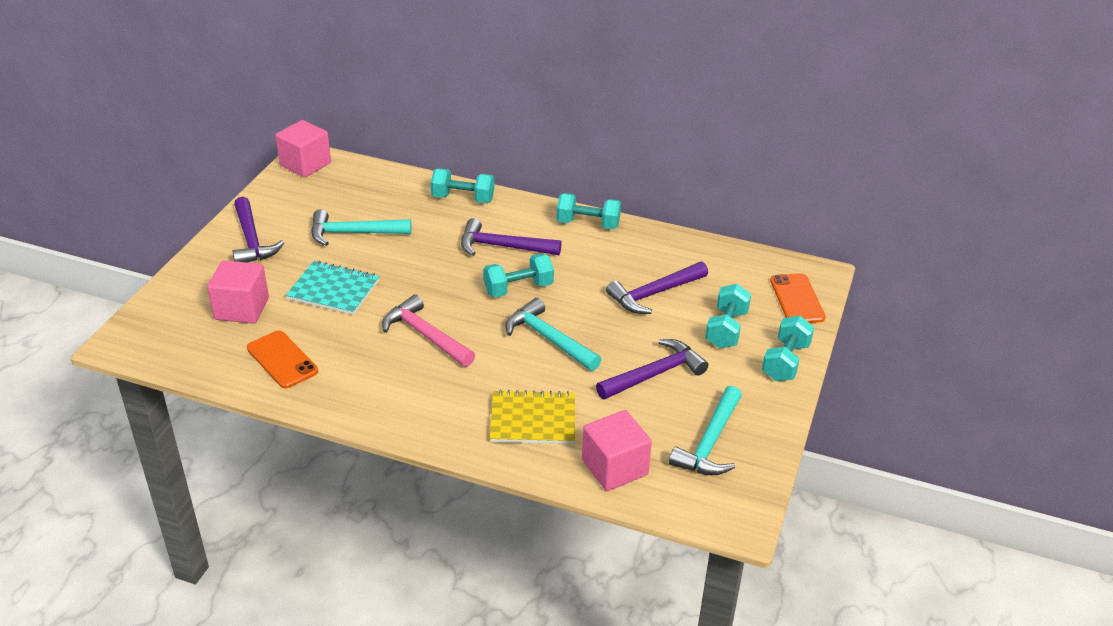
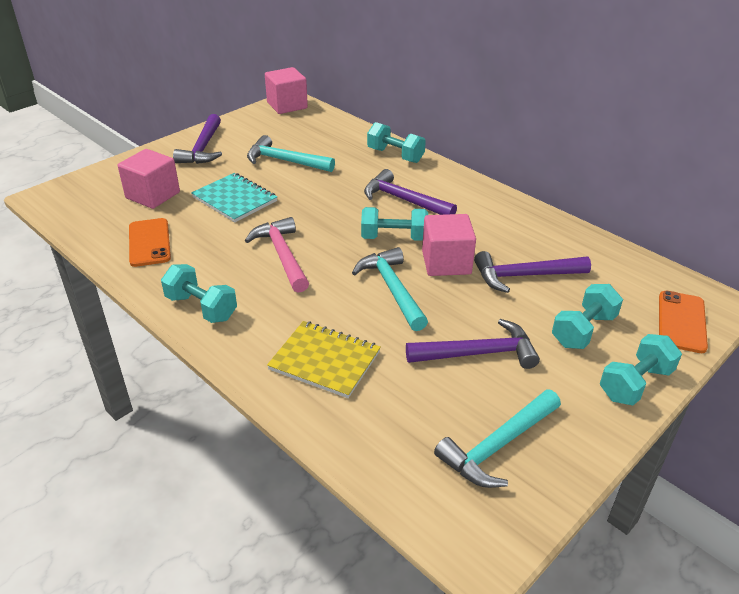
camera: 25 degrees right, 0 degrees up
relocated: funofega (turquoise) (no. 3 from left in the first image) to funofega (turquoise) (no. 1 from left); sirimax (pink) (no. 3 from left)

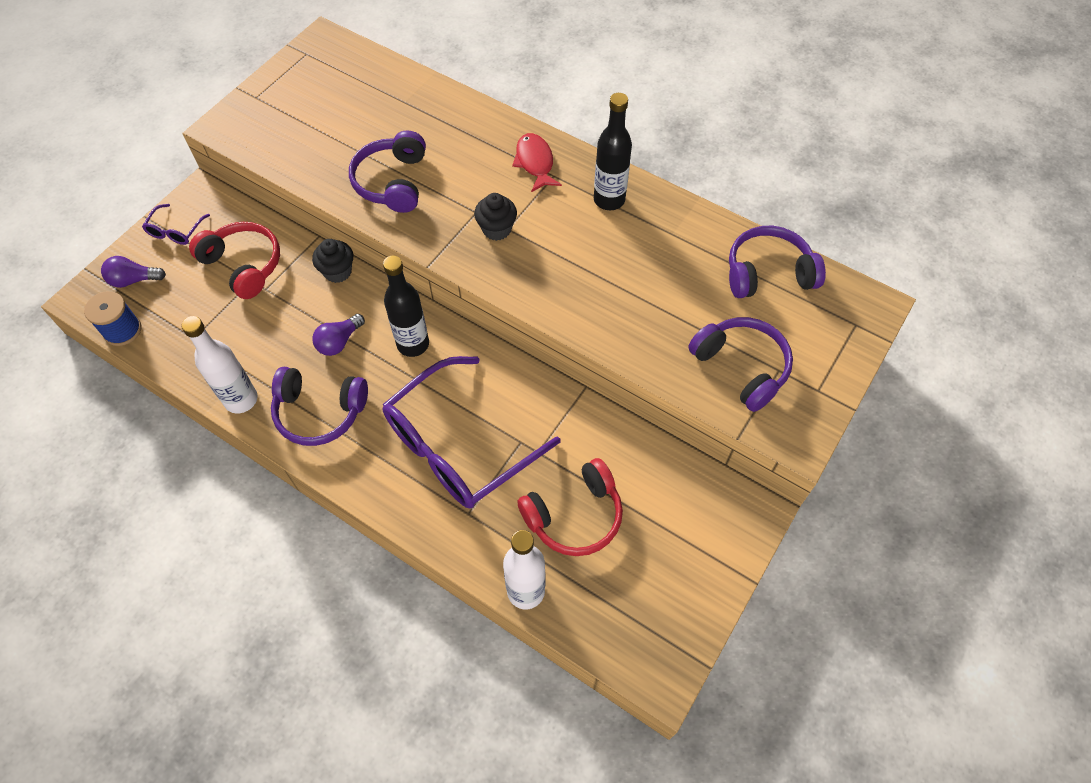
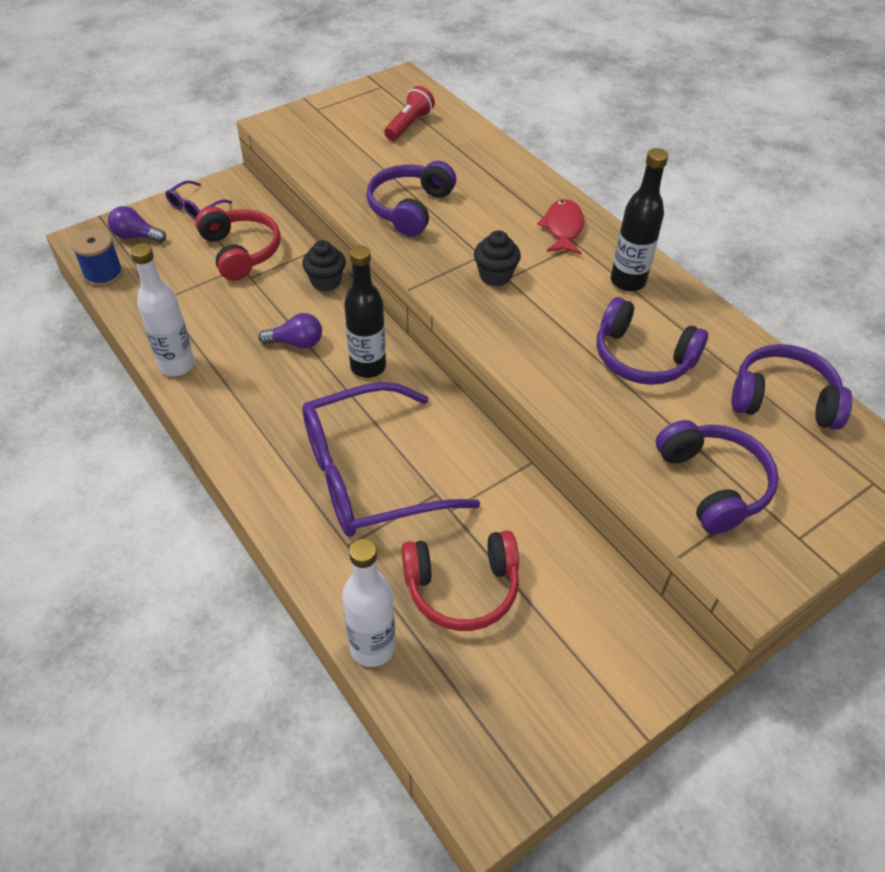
camera: 20 degrees right, 10 degrees down
appeared: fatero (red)
relocated: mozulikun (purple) (no. 1 from left in the first image) to mozulikun (purple) (no. 2 from left)
spun: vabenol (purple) (no. 2 from left) 150 degrees counterclockwise

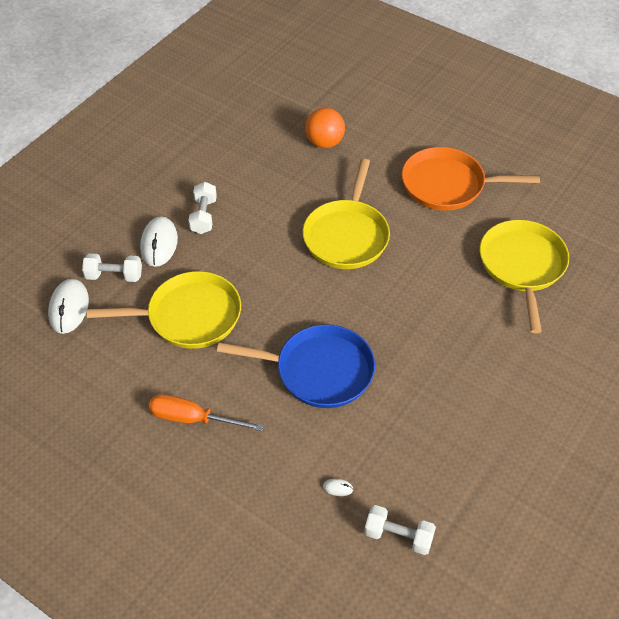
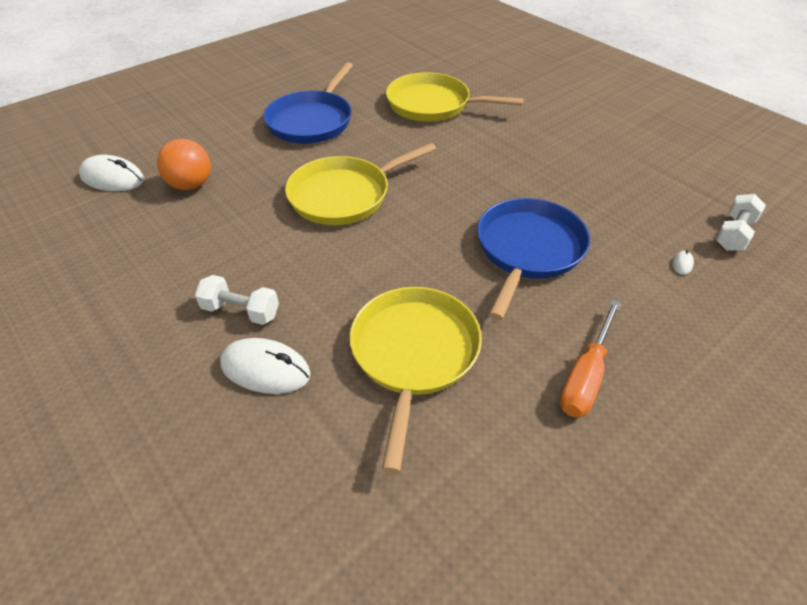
camera: 75 degrees left, 5 degrees down
missing: funofega (white) (no. 1 from left)
relocated: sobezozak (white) (no. 1 from left)
colour: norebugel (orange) to norebugel (blue) (no. 1 from left)
spun: norebugel (yellow) (no. 2 from left in the first image) 120 degrees clockwise

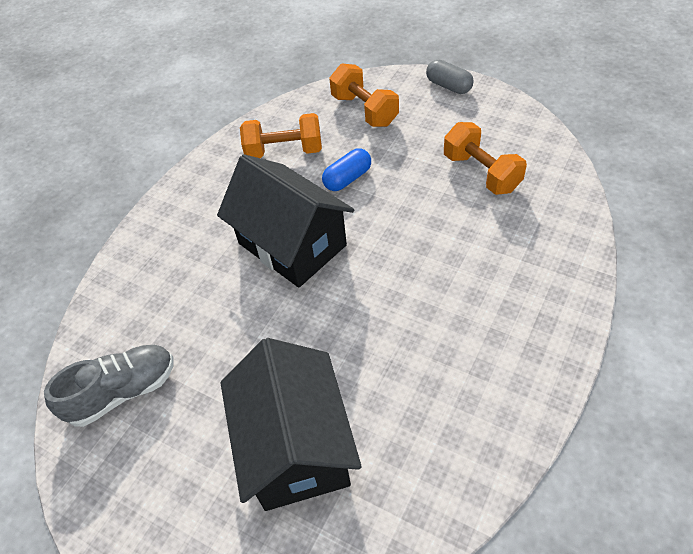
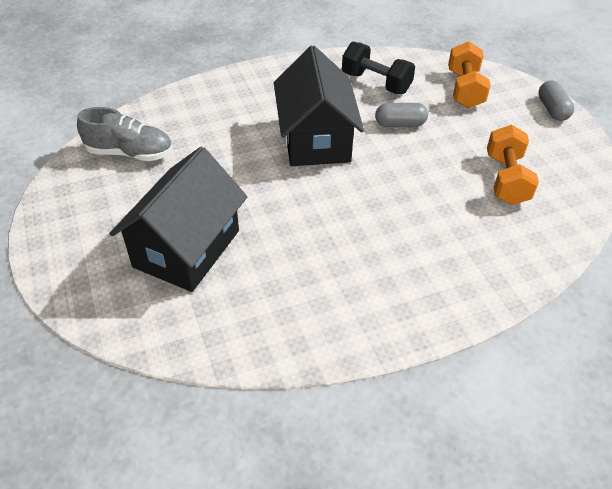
camera: 35 degrees right, 5 degrees down
colour: funofega (orange) (no. 1 from left) to funofega (black); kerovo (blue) to kerovo (grey) (no. 1 from left)

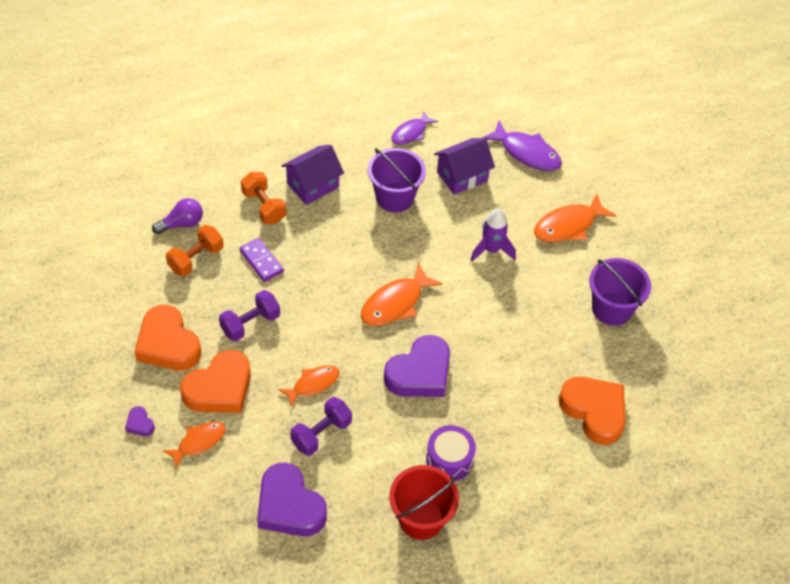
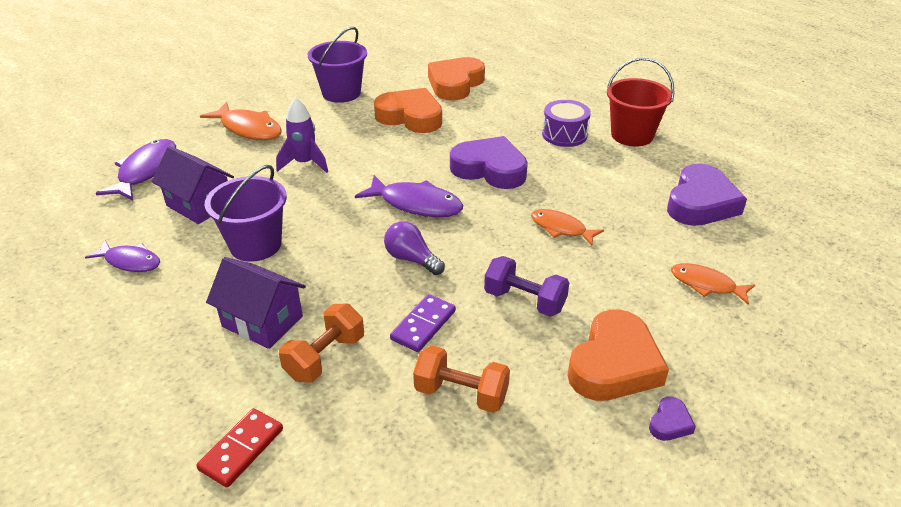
camera: 110 degrees left, 15 degrees down
missing: funofega (purple) (no. 2 from left)
appeared: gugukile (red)
relocated: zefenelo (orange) (no. 2 from left in the first image) to zefenelo (orange) (no. 1 from left); vabenol (purple); zefenelo (purple) (no. 1 from left in the first image) to zefenelo (purple) (no. 2 from left)
colour: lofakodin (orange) (no. 3 from left) to lofakodin (purple) (no. 3 from left)

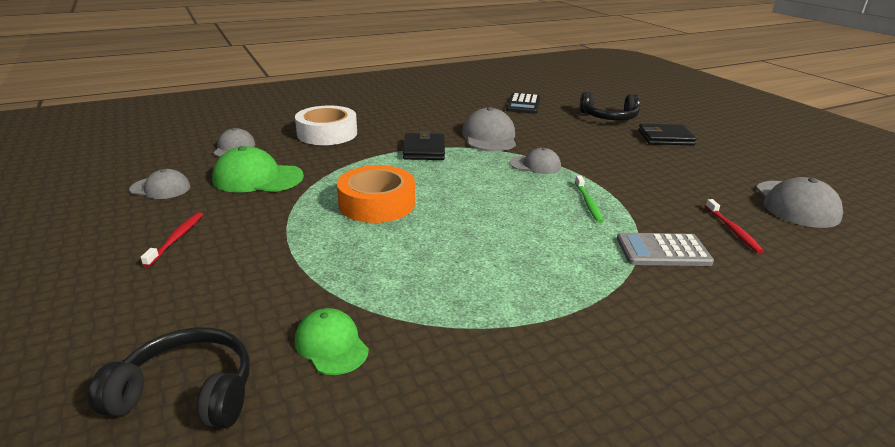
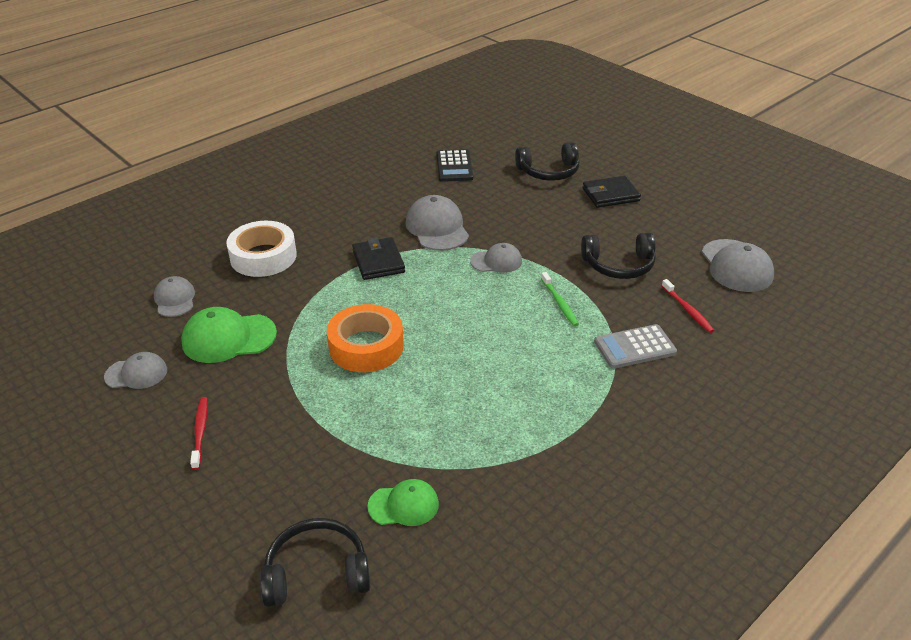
camera: 15 degrees left, 10 degrees up
appeared: mozulikun (black) (no. 3 from left)
spun: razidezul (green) (no. 2 from left) 135 degrees clockwise

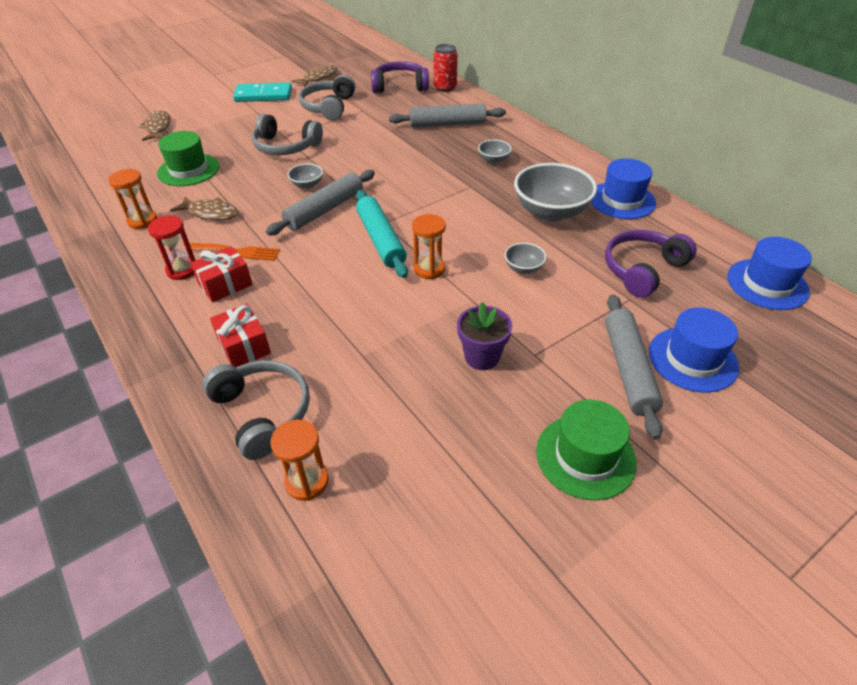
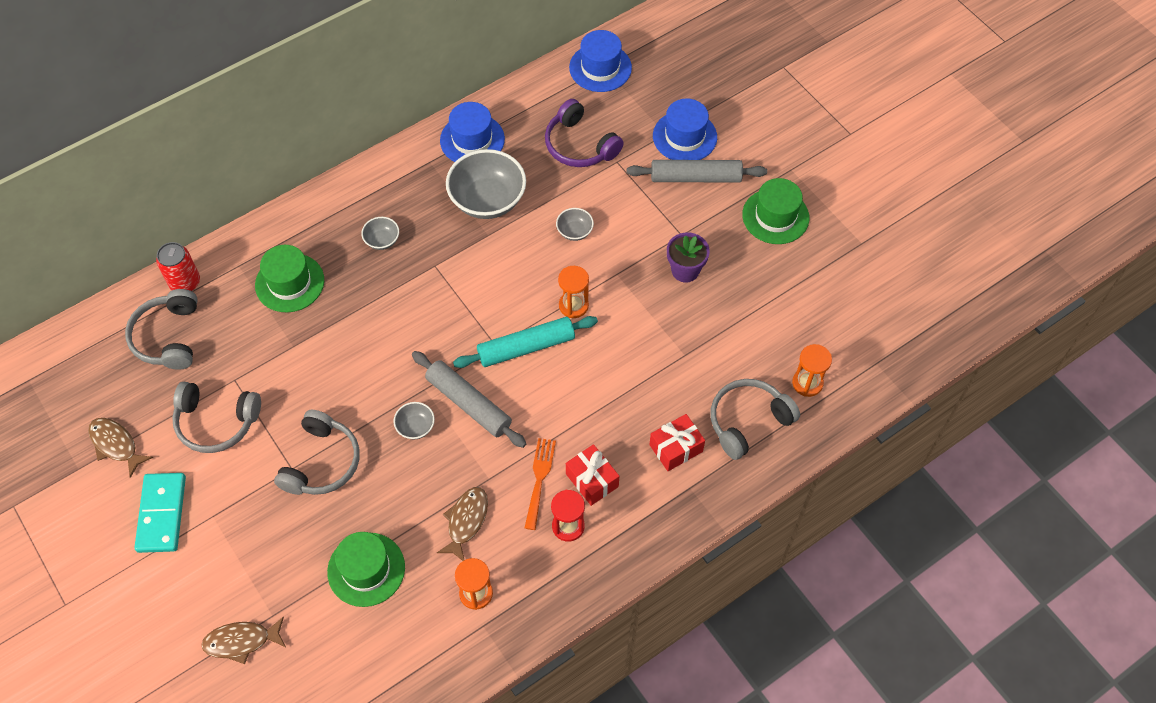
camera: 90 degrees left, 15 degrees up
exchanged: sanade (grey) (no. 2 from left) to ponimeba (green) (no. 1 from left)
colour: mozulikun (purple) (no. 1 from left) to mozulikun (grey) (no. 1 from left)

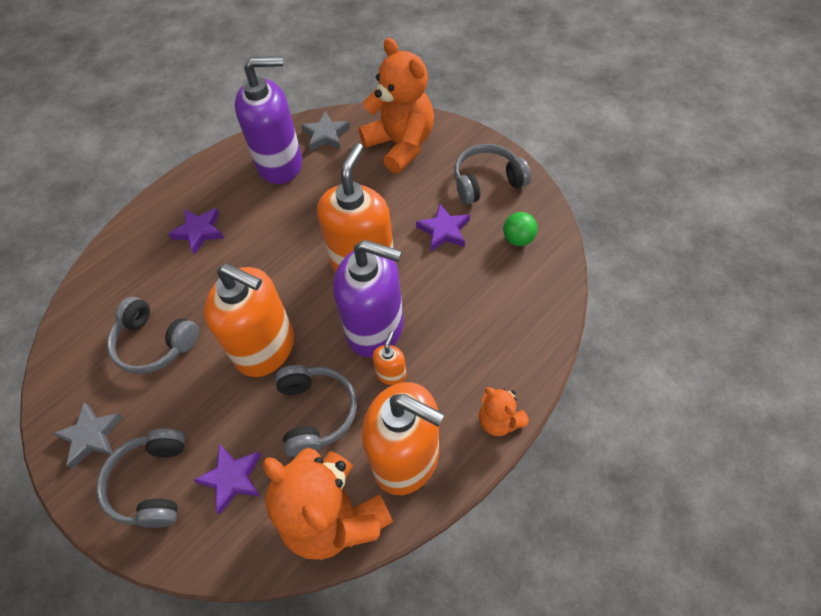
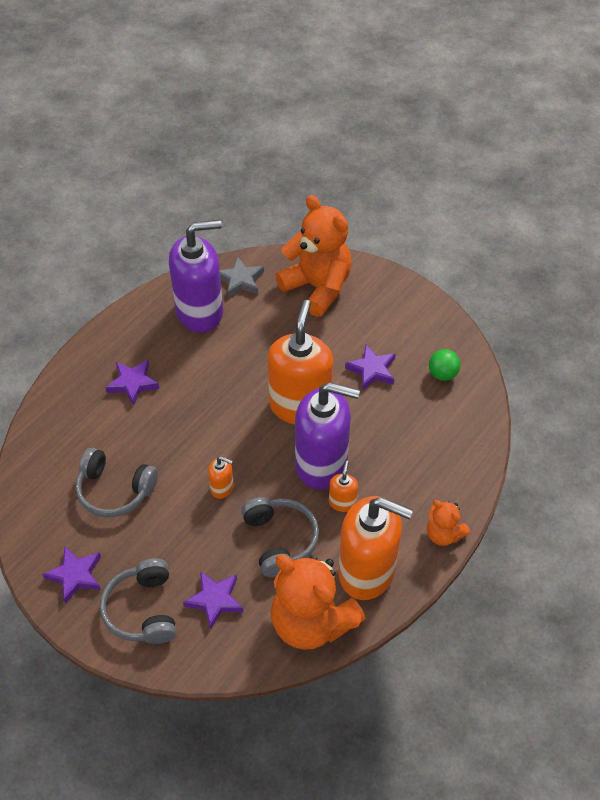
camera: 10 degrees left, 5 degrees down
missing: mozulikun (grey) (no. 4 from left)
colour: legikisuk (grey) (no. 1 from left) to legikisuk (purple) (no. 1 from left)
size: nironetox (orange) (no. 1 from left) x0.42

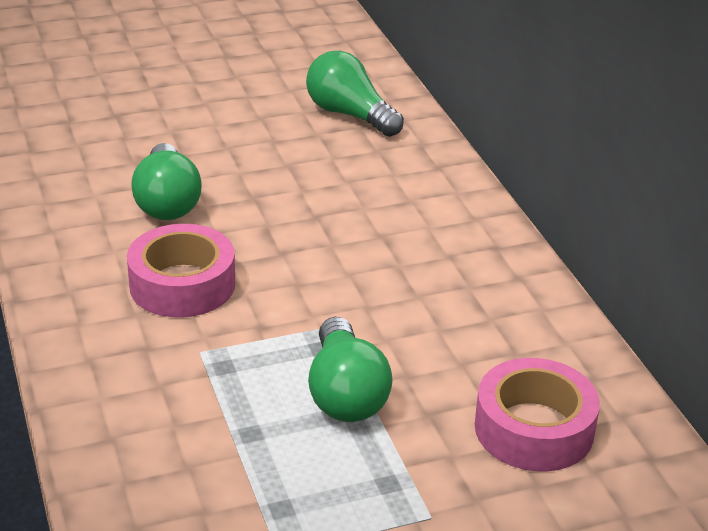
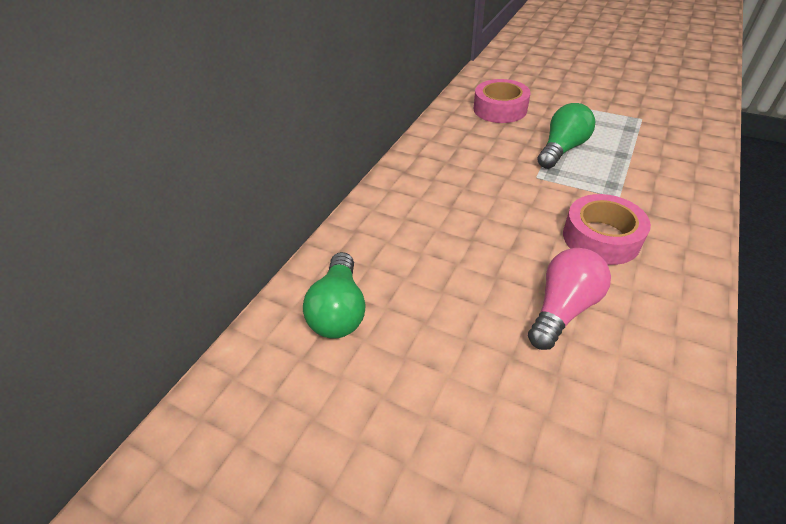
camera: 130 degrees left, 10 degrees up
colour: vabenol (green) (no. 1 from left) to vabenol (pink)

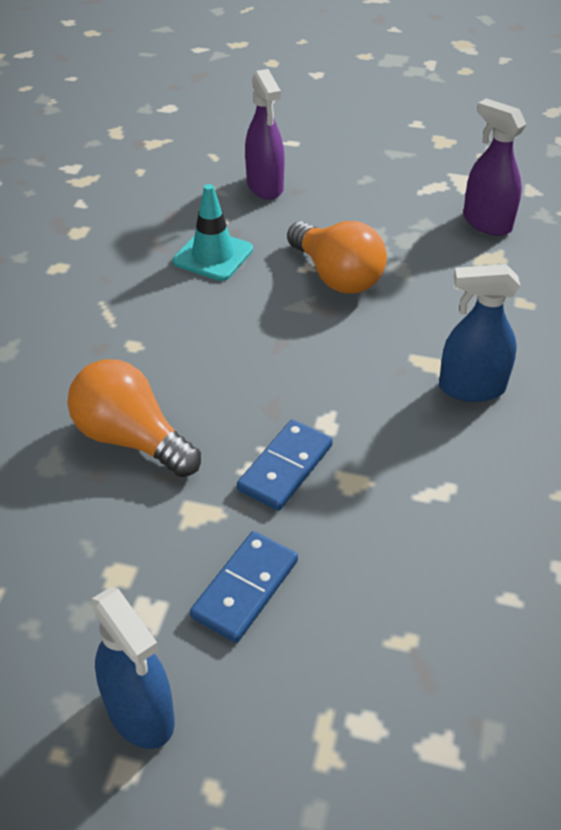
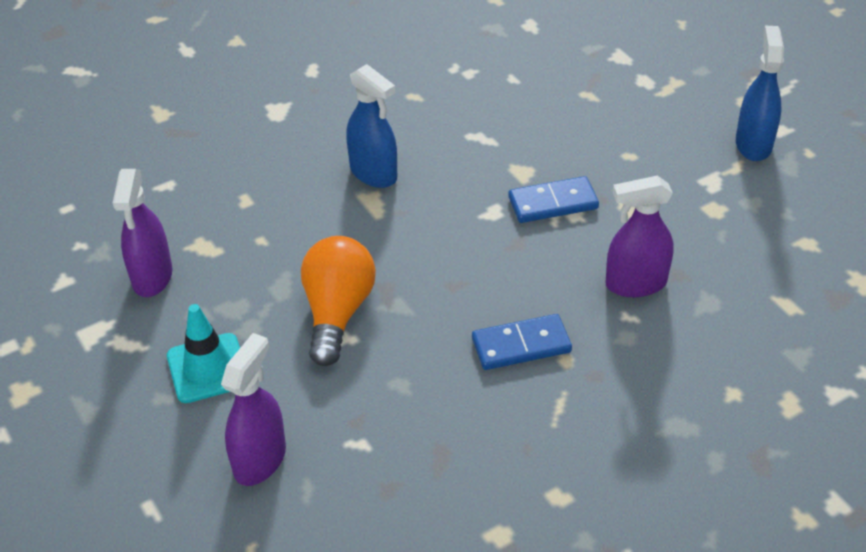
camera: 135 degrees left, 0 degrees up
relocated: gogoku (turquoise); gugukile (blue) (no. 1 from left)
exchanged: vabenol (orange) (no. 1 from left) to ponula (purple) (no. 3 from left)

